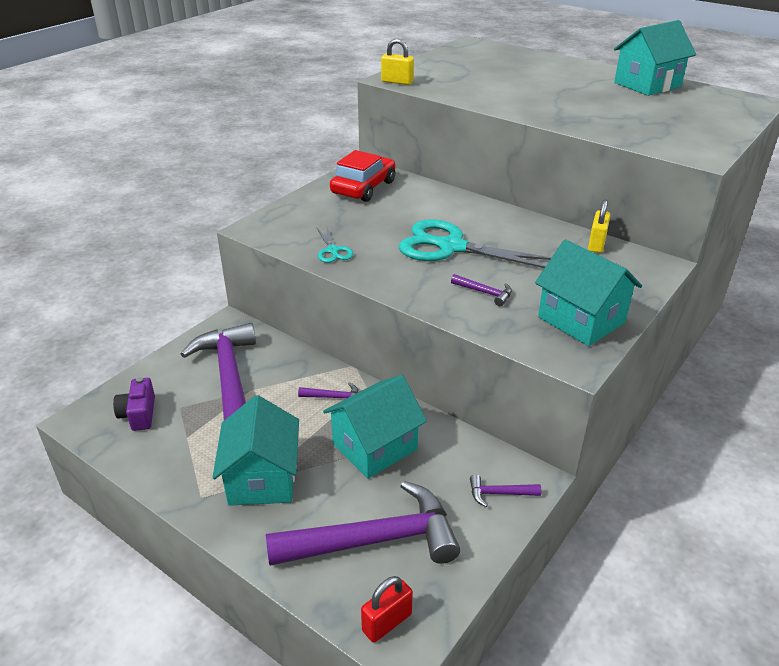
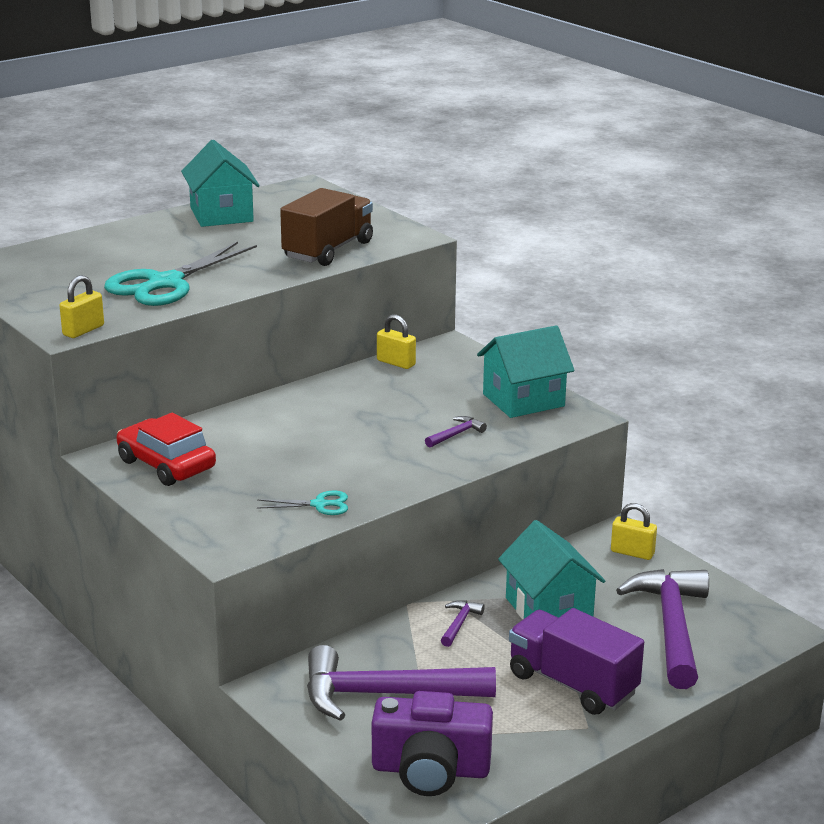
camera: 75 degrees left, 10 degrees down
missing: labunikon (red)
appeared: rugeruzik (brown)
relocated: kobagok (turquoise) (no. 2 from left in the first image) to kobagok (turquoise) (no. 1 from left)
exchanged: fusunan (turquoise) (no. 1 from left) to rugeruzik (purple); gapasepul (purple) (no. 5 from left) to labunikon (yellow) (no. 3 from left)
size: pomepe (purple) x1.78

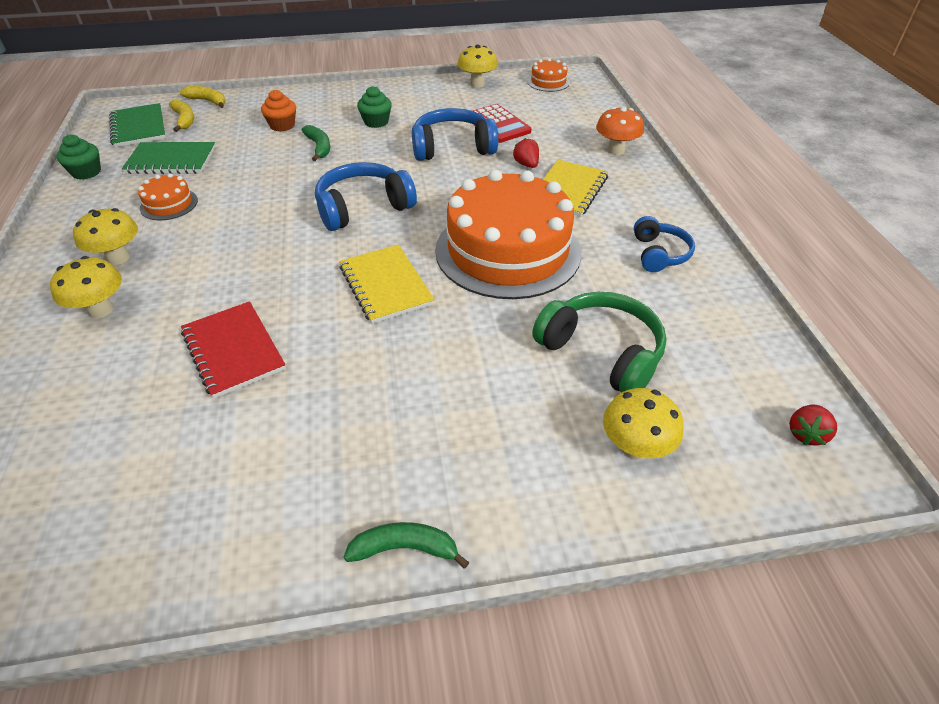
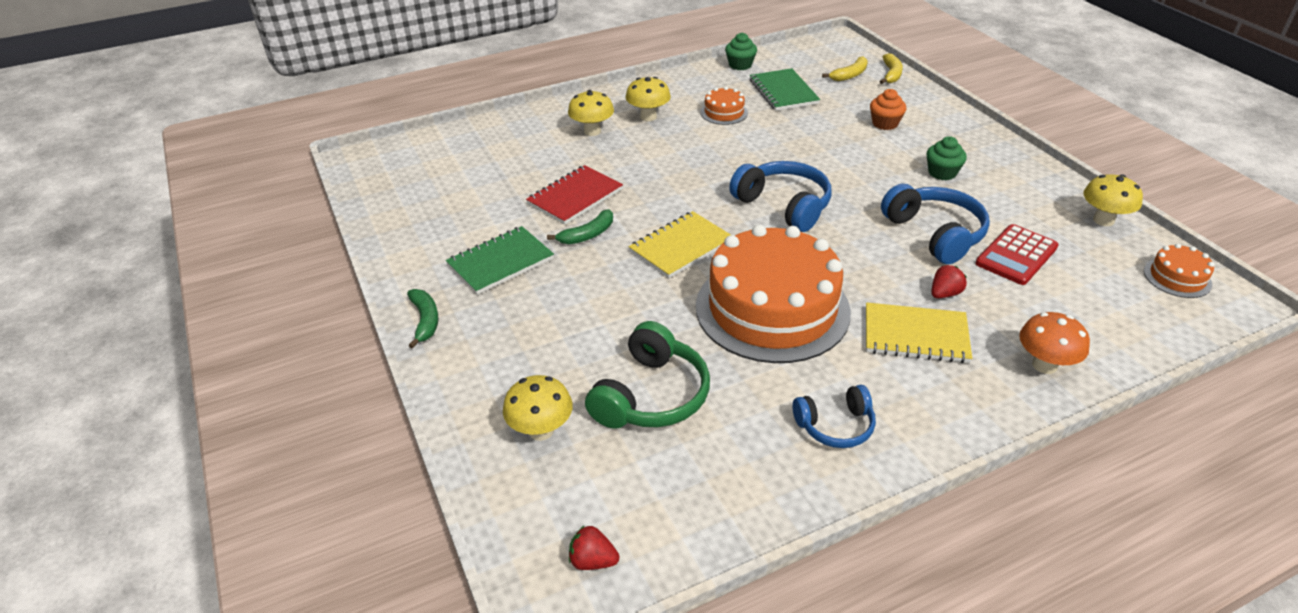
camera: 75 degrees right, 5 degrees down
relocated: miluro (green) (no. 1 from left); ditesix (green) (no. 1 from left in the first image) to ditesix (green) (no. 2 from left)

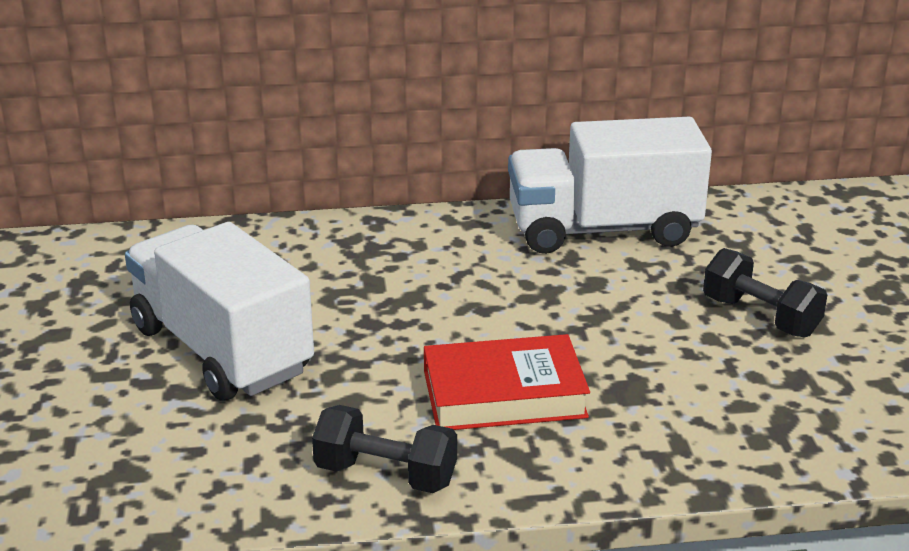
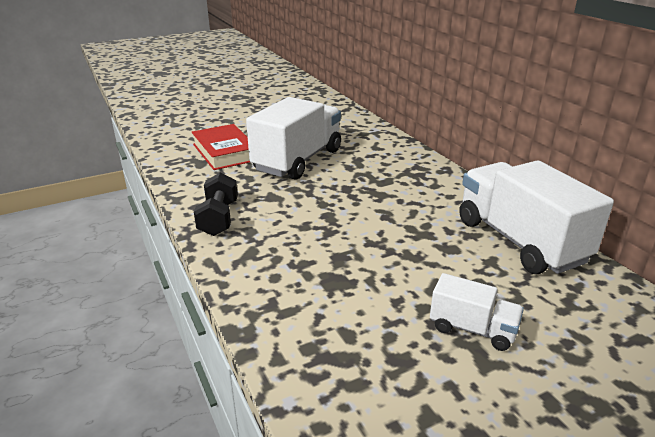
camera: 70 degrees right, 0 degrees up
relocated: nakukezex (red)
exchanged: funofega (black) (no. 2 from left) to rugeruzik (white) (no. 2 from left)

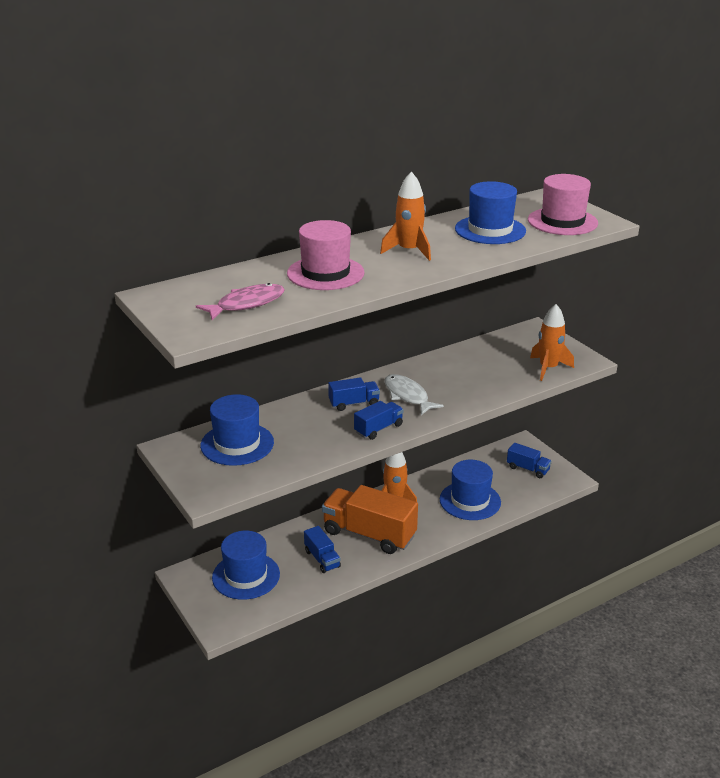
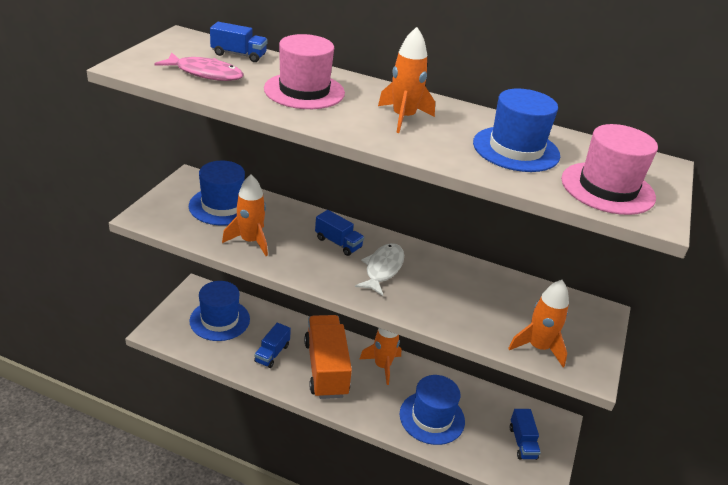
camera: 50 degrees right, 5 degrees up
appeared: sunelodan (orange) (no. 1 from left)
relocated: rugeruzik (blue) (no. 3 from left in the first image) to rugeruzik (blue) (no. 1 from left)

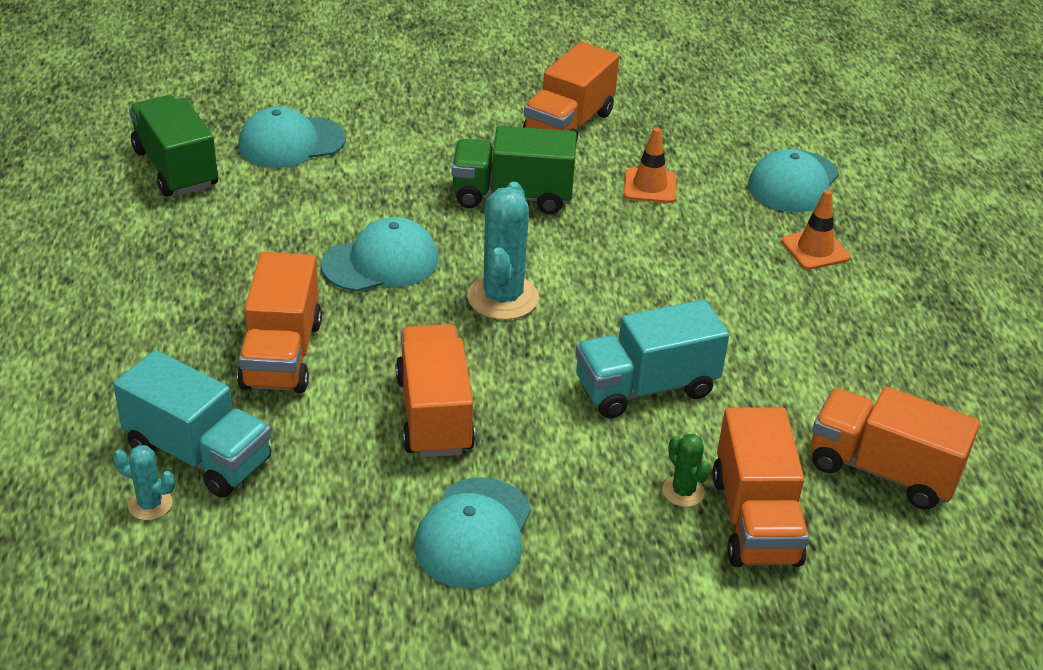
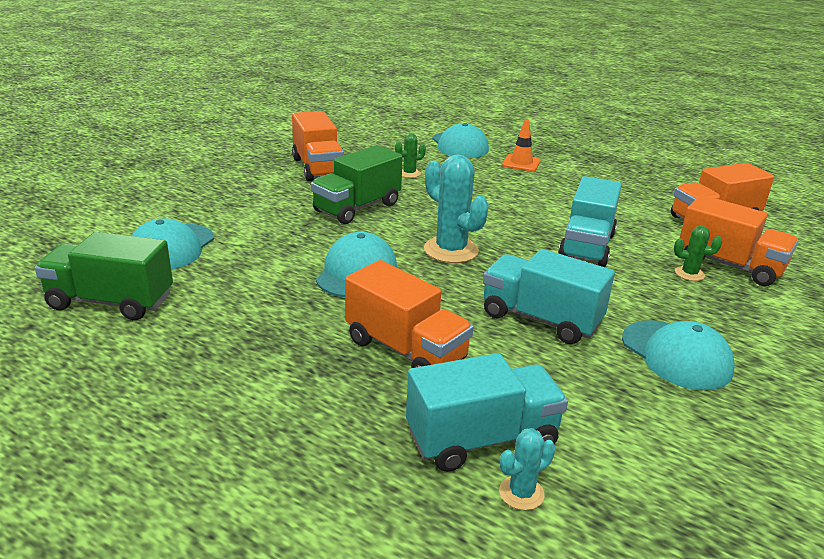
camera: 50 degrees left, 10 degrees down
exchanged: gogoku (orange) (no. 1 from left) to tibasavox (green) (no. 1 from left)
colour: rugeruzik (orange) (no. 2 from left) to rugeruzik (turquoise) (no. 2 from left)

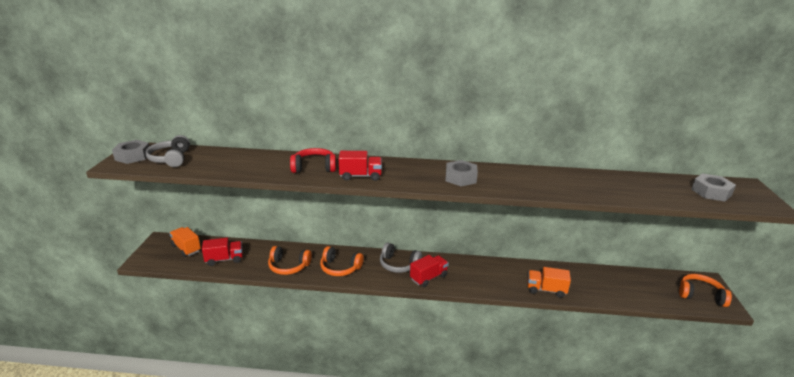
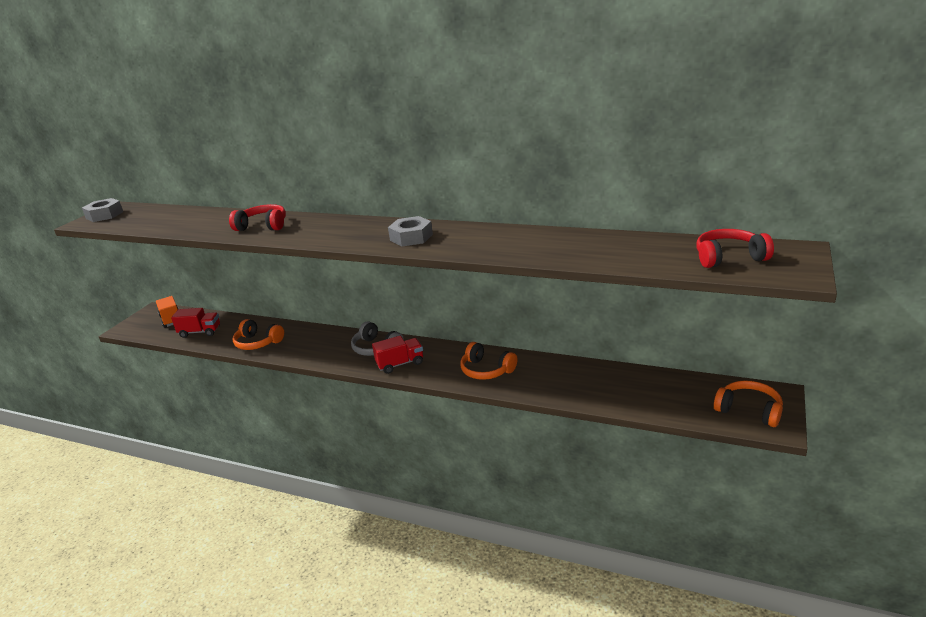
camera: 20 degrees right, 0 degrees up
missing: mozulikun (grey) (no. 1 from left); rugeruzik (red) (no. 2 from left); rugeruzik (orange) (no. 2 from left)
relocated: mozulikun (orange) (no. 2 from left)
exchanged: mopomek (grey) (no. 3 from left) to mozulikun (red) (no. 2 from left)

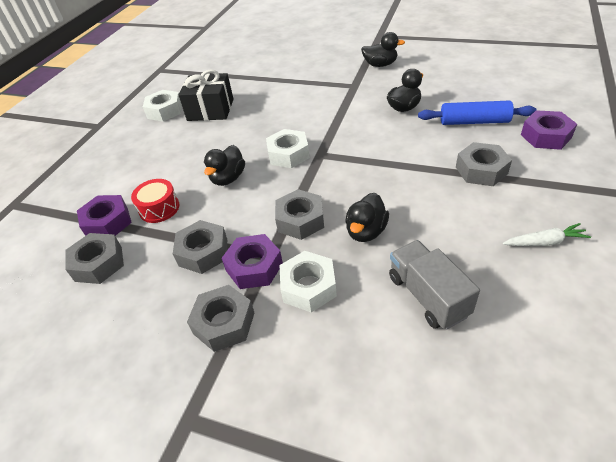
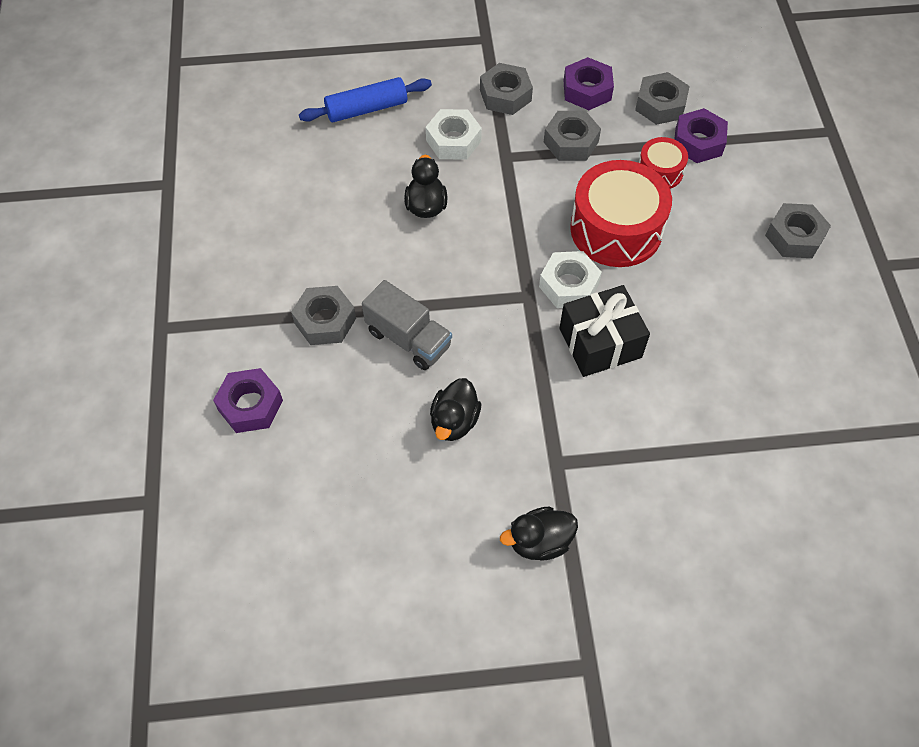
camera: 150 degrees right, 15 degrees up
missing: mopomek (white) (no. 1 from left); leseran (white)
relocated: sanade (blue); rugeruzik (grey); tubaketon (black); mopomek (purple) (no. 2 from left); mopomek (grey) (no. 4 from left in the first image) to mopomek (grey) (no. 5 from left)
exchanged: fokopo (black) (no. 1 from left) to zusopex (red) (no. 1 from left)

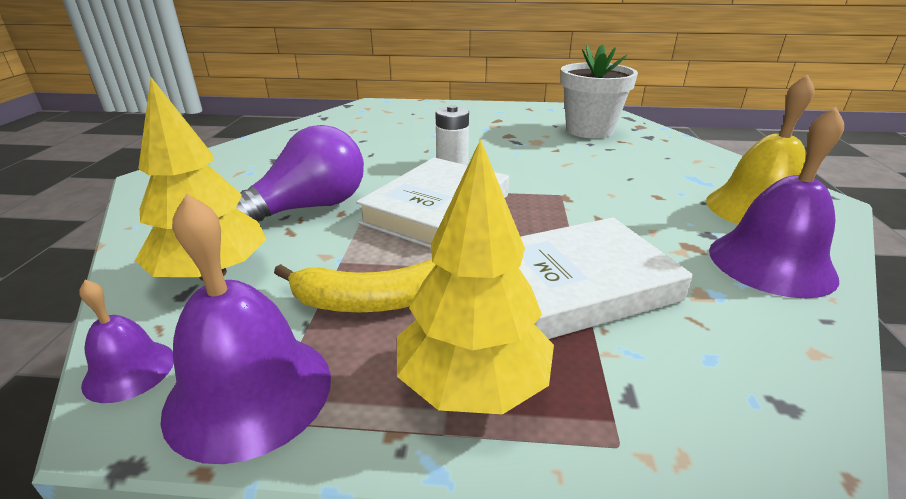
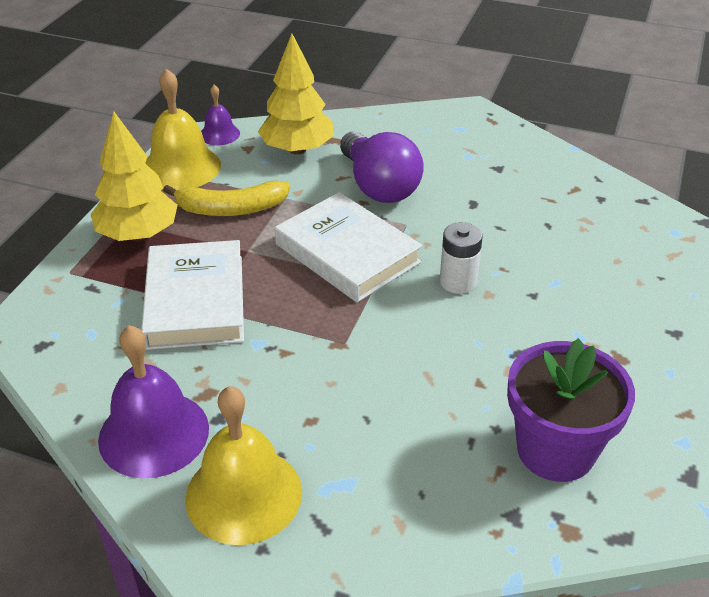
camera: 105 degrees right, 10 degrees up
colour: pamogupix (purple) (no. 2 from left) to pamogupix (yellow) (no. 1 from left); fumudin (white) to fumudin (purple)
spun: ditesix (yellow) 105 degrees counterclockwise

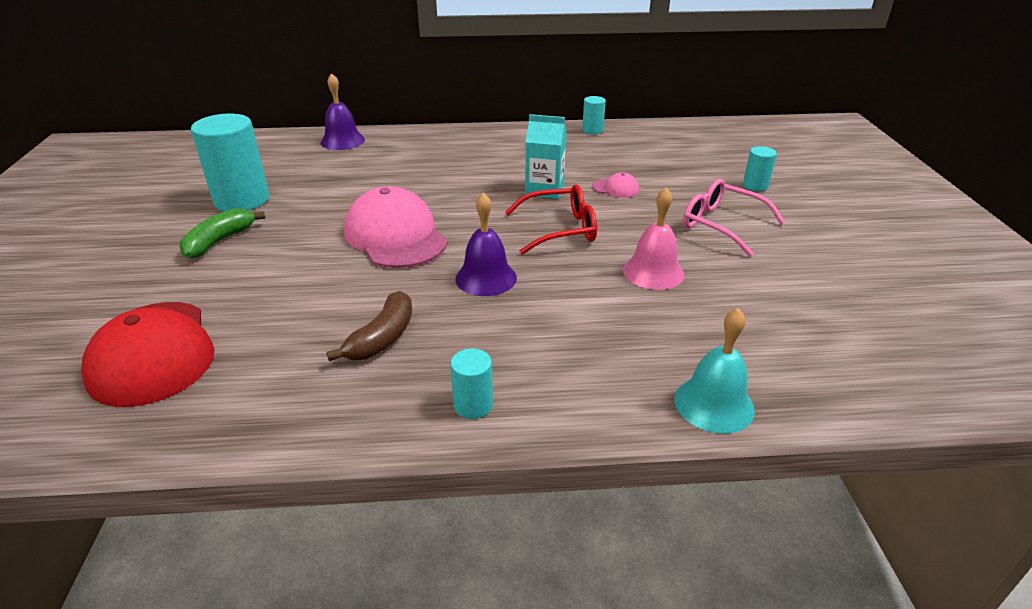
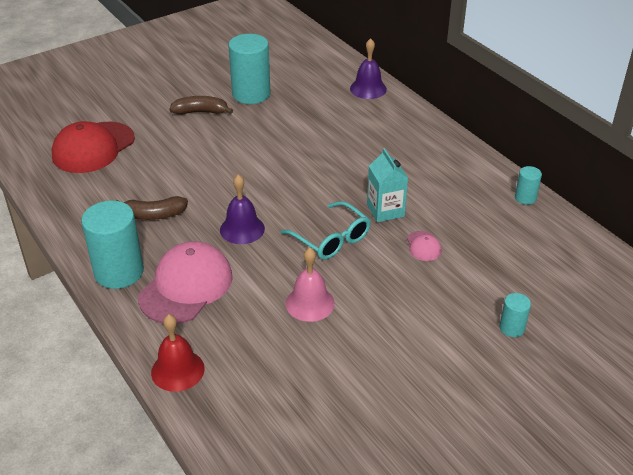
camera: 60 degrees right, 5 degrees up
missing: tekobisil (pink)
relocated: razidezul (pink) (no. 1 from left)
colour: pamogupix (turquoise) to pamogupix (red); ditesix (green) to ditesix (brown) (no. 2 from left); tekobisil (red) to tekobisil (turquoise)
size: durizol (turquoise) (no. 2 from left in the first image) x2.08

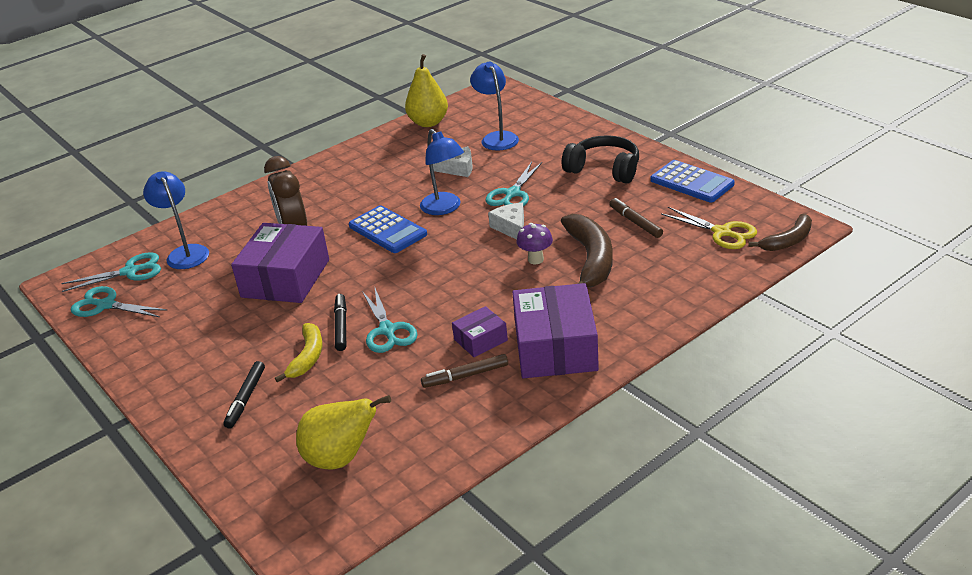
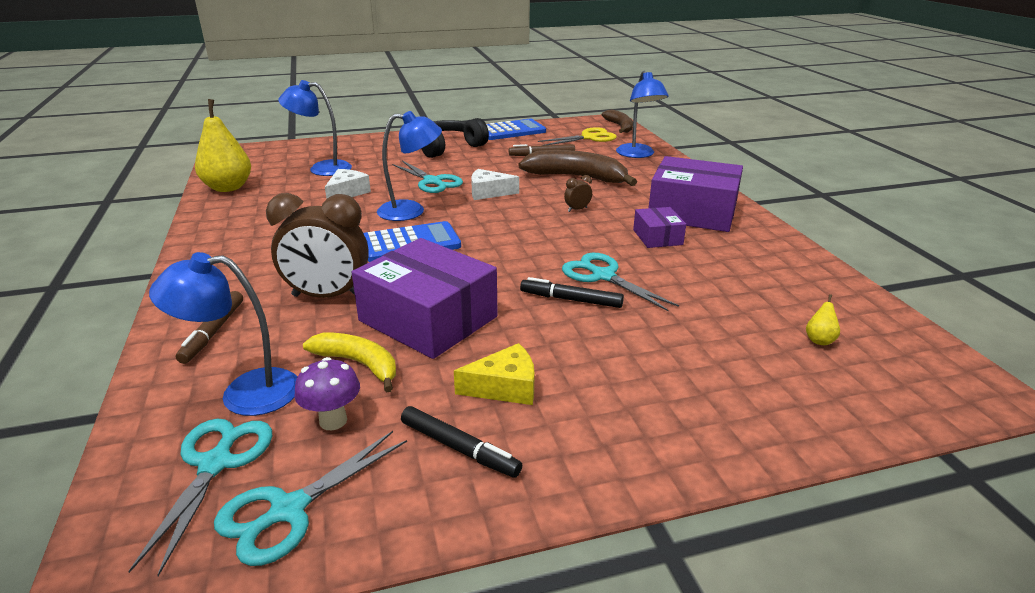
camera: 70 degrees left, 5 degrees down
appeared: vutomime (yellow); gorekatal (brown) (no. 2 from left); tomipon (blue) (no. 4 from left)
relocated: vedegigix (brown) (no. 1 from left); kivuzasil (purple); ditesix (yellow); vedegigix (black) (no. 1 from left)
spun: kobagok (turquoise) (no. 3 from left in the first image) 135 degrees counterclockwise
size: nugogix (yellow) (no. 1 from left in the first image) x0.40

